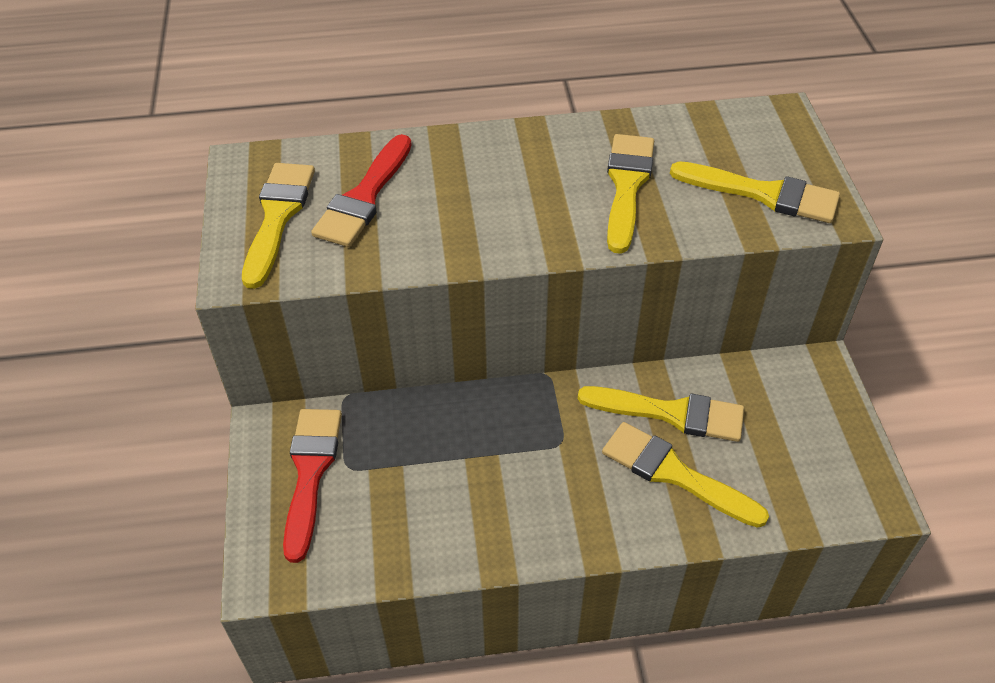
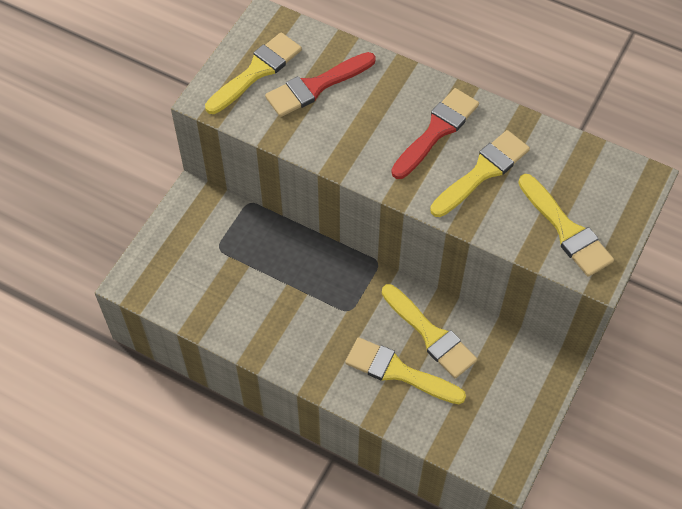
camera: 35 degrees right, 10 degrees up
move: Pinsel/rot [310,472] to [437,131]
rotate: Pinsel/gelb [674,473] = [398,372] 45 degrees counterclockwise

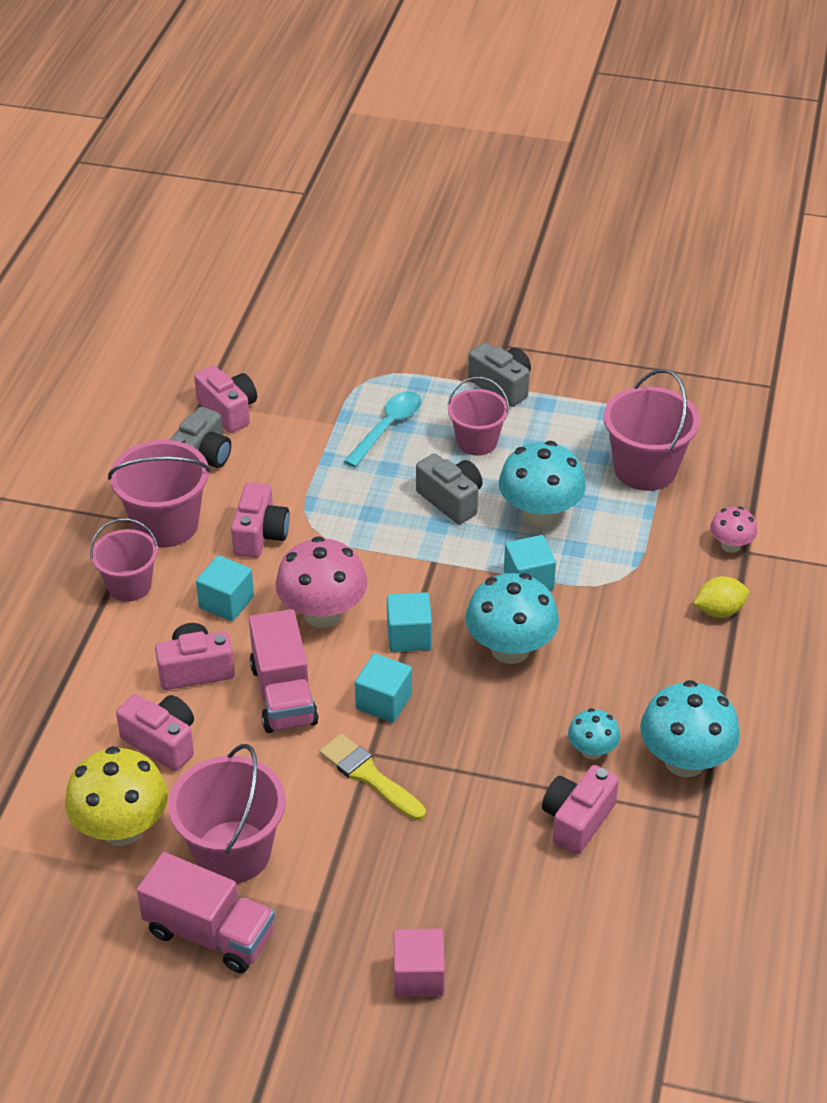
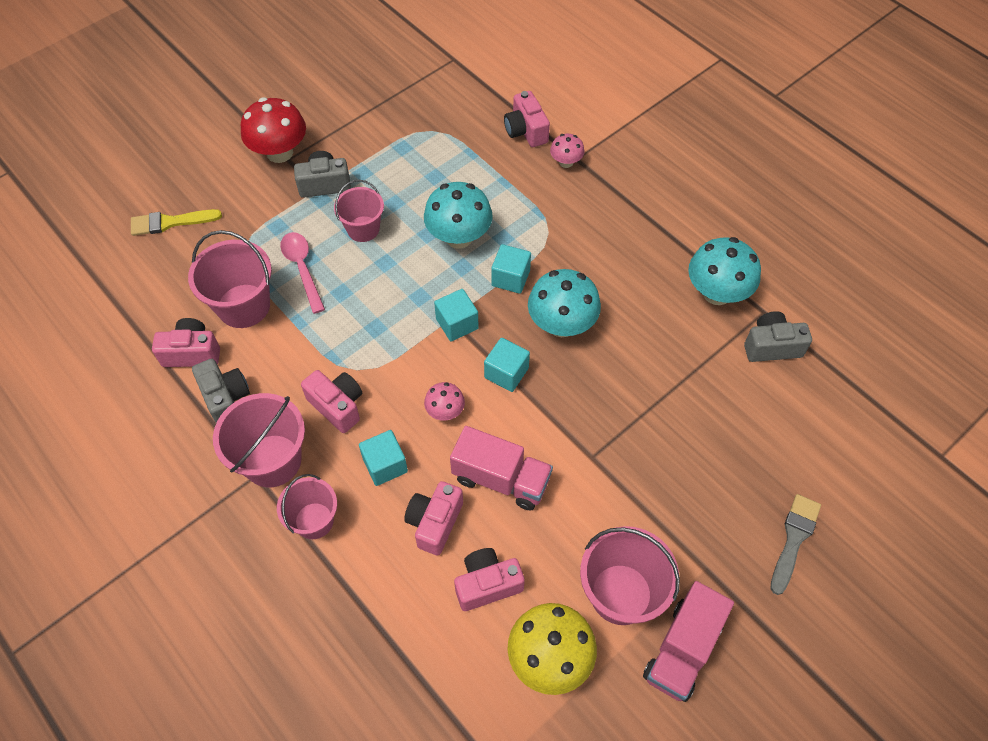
camera: 55 degrees left, 15 degrees up
delete: Zitrone/gelb [719,611]; Pilz/türkis [592,750]
insert: Pilz/rot [279,152]
move: Eimer/rosa [645,469] to [243,306]; Kamera/grau [451,500] to [771,346]; Kubus/türkis [383,702] to [457,324]; Pinsel/gelb [368,776] to [170,222]; Kamera/rosa [577,820] to [526,131]
replace: Kubus/rosa [418,976] to Pinsel/grau [794,539]
recolor: Löffel/türkis [387,427] to Löffel/rosa [302,269]
rotate: Lastwagen/rosa [210,933] = [682,650] 150 degrees clockwise
resize: Pilz/rosa [322,613] = [445,411] x0.53

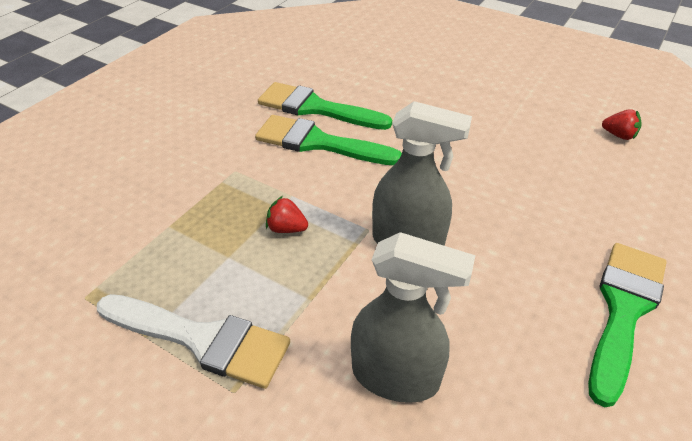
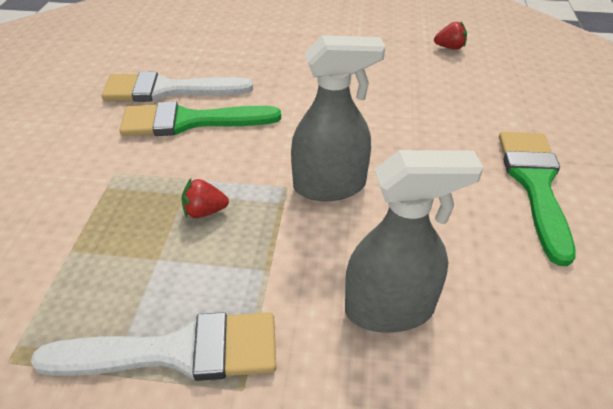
camera: 25 degrees left, 0 degrees up
recolor: Pinsel/grün [316,108] to Pinsel/weiß [168,90]

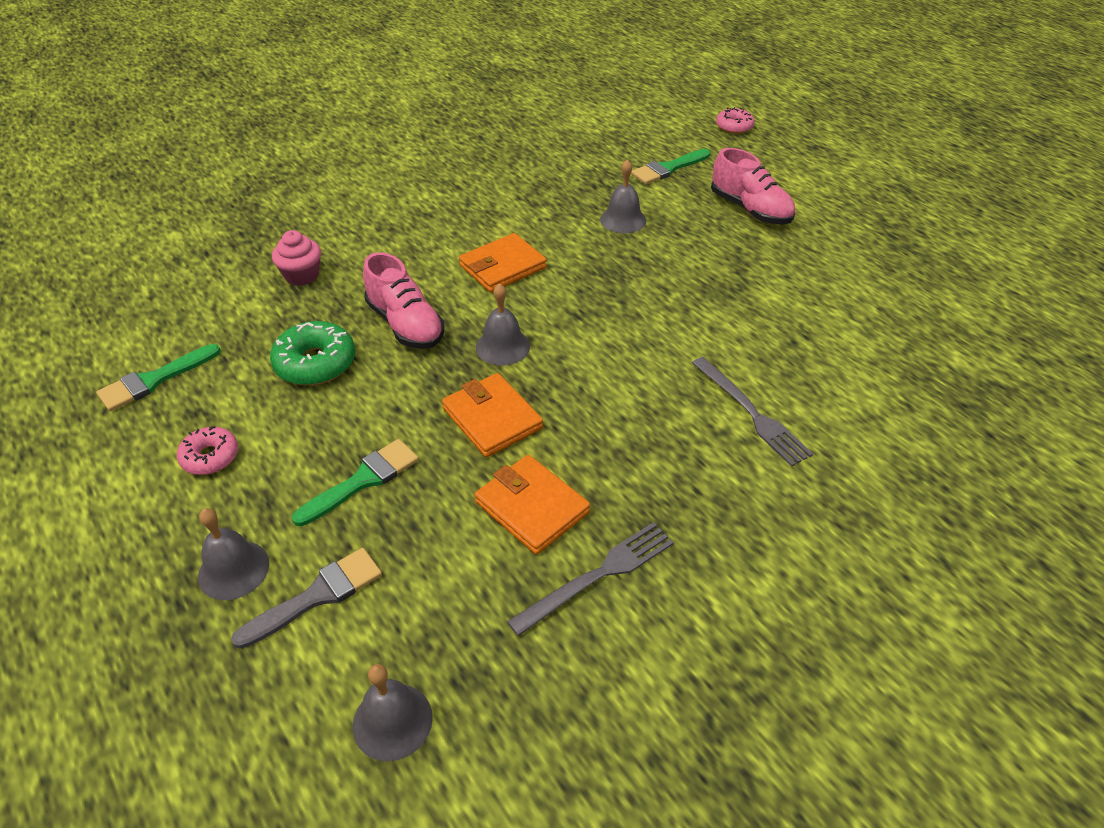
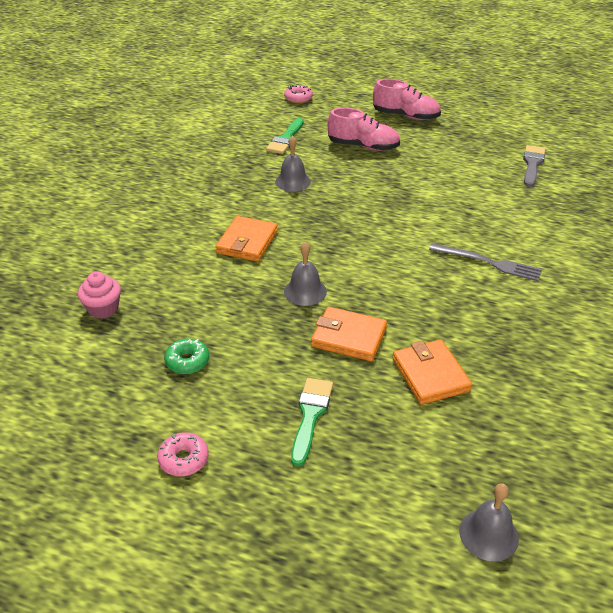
camera: 35 degrees left, 5 degrees down
delete: Pinsel/grün [154,380]; Glocke/grau [233,569]; Gabel/grau [598,575]
move: Schuh/rosa [405,324] to [405,116]; Pinsel/grau [317,596] to [532,164]
rotate: Geldbörse/orange [532,507] = [430,375] 60 degrees clockwise
resize: Donut/grün [315,363] = [187,361] x0.64

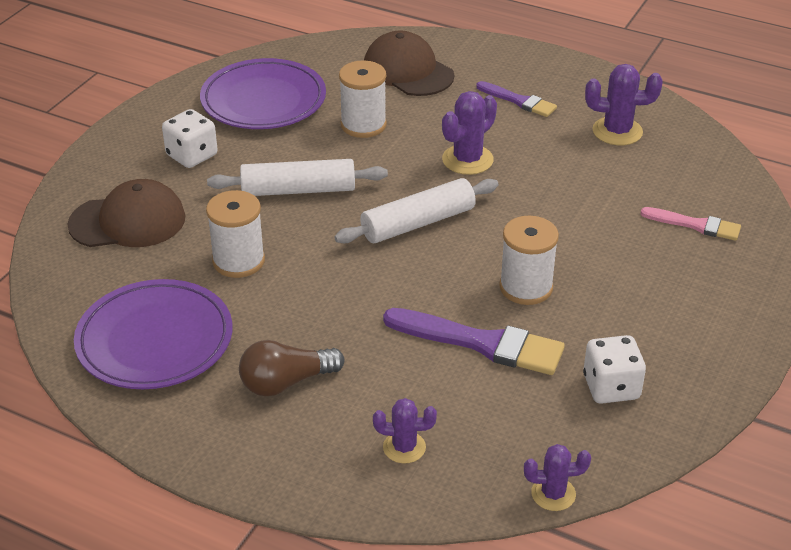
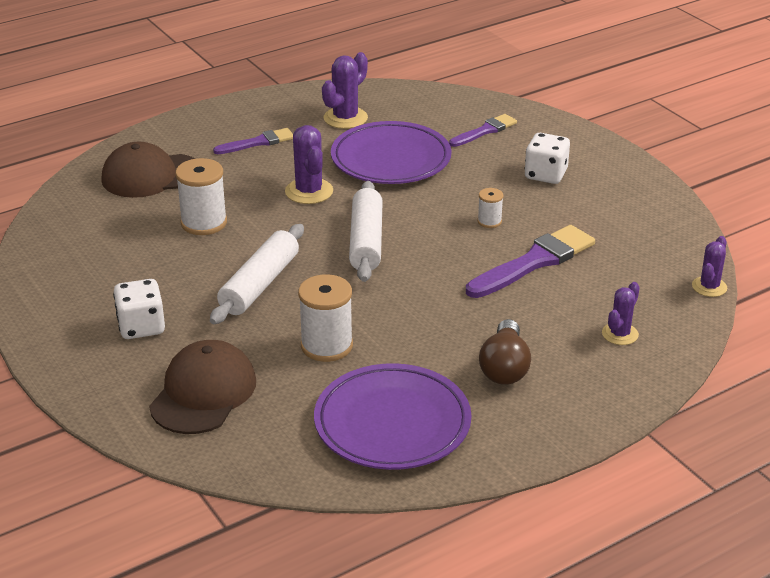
camera: 60 degrees left, 5 degrees down
move: Teller/lila [263,100] to [391,159]; Spielwürfel/weiß [611,387] to [545,174]
recolor: Pinsel/rosa [695,225] to Pinsel/lila [485,131]
resize: Garnrolle/weiß [526,287] = [489,221] x0.53

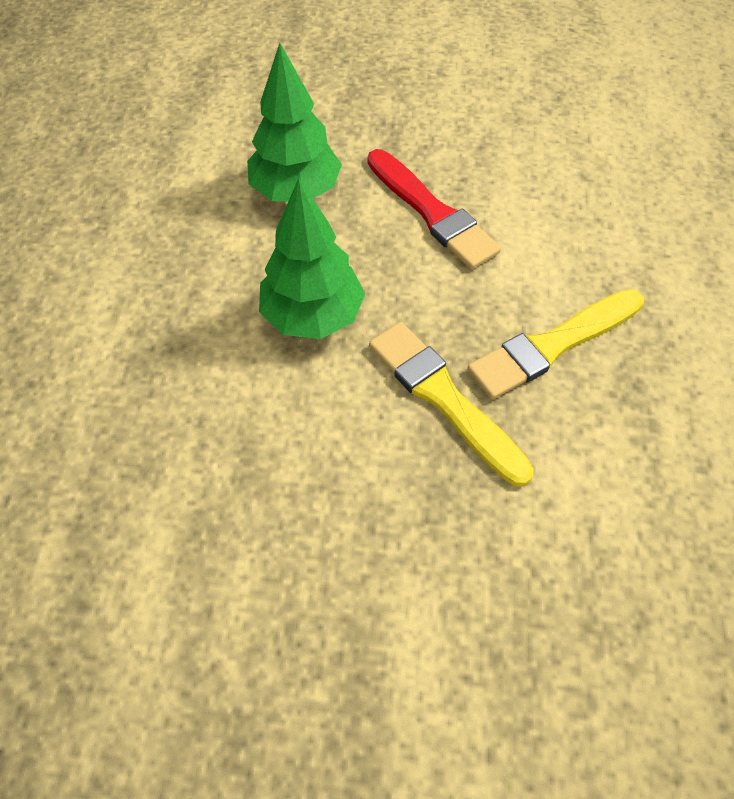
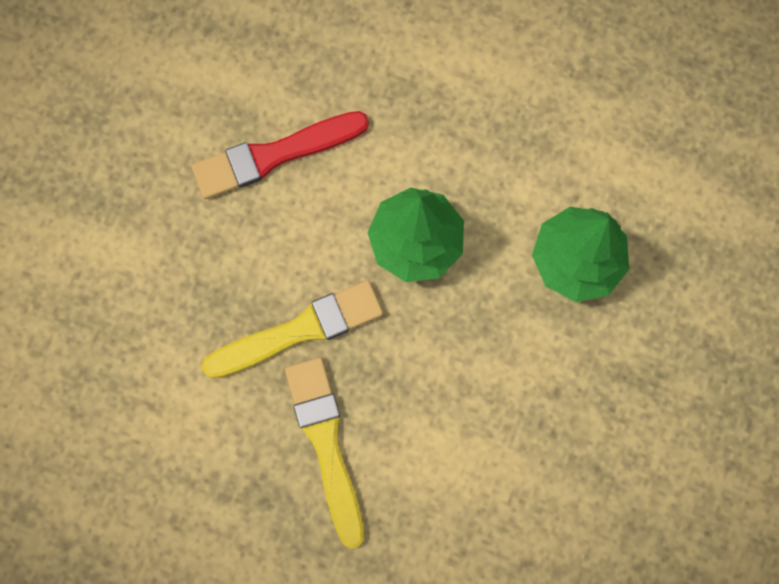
camera: 105 degrees right, 20 degrees up
move: Pinsel/rot [432,212] to [275,155]

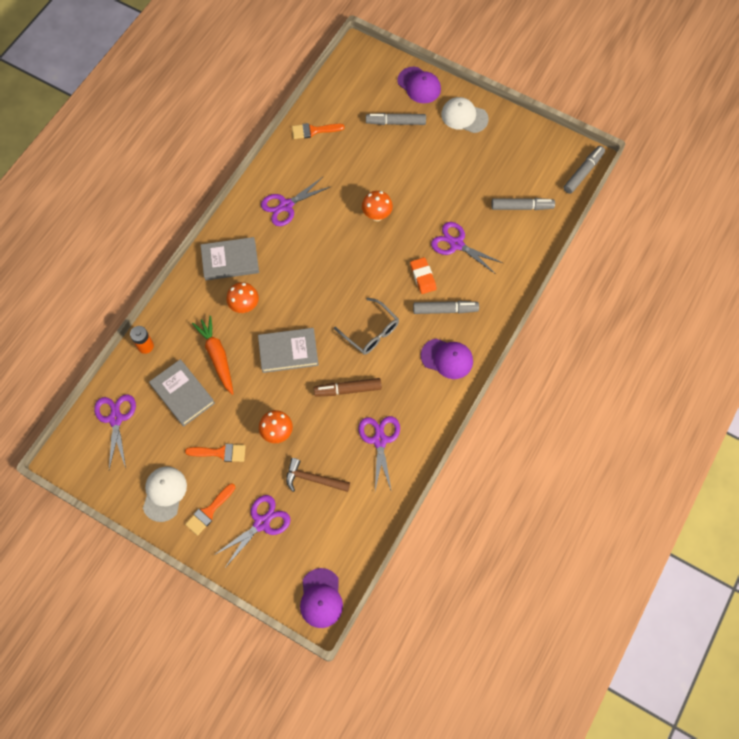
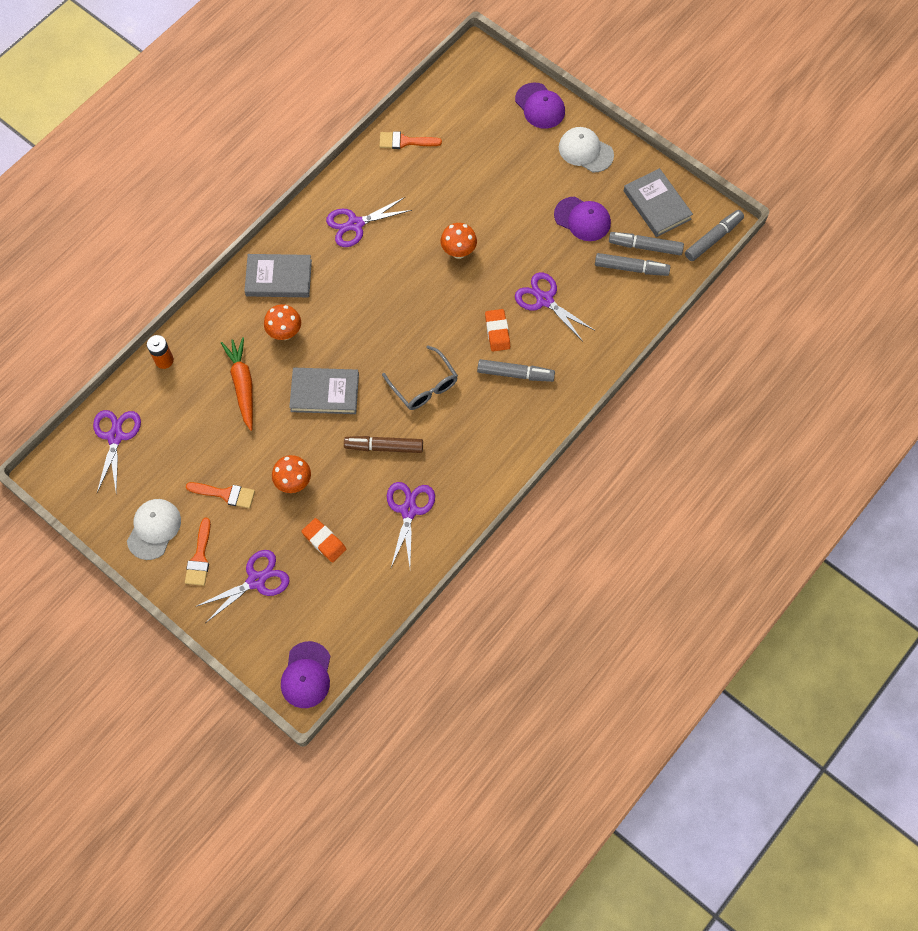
camera: 10 degrees right, 0 degrees up
move: Filzstift/grau [395,122] to [645,247]; Kappe/lila [447,358] to [582,219]; Buch/grau [182,394] to [657,205]
replace: Hammer/braun [313,479] to Radiergummi/orange [324,541]
rotate: Pinsel/orange [209,511] = [200,557] 45 degrees counterclockwise

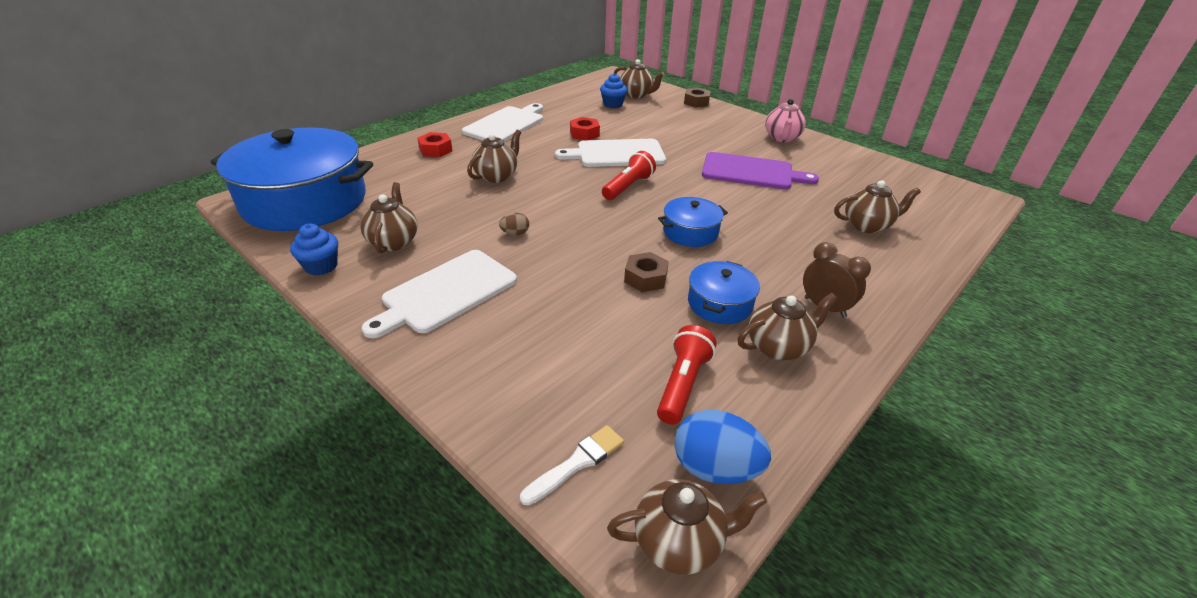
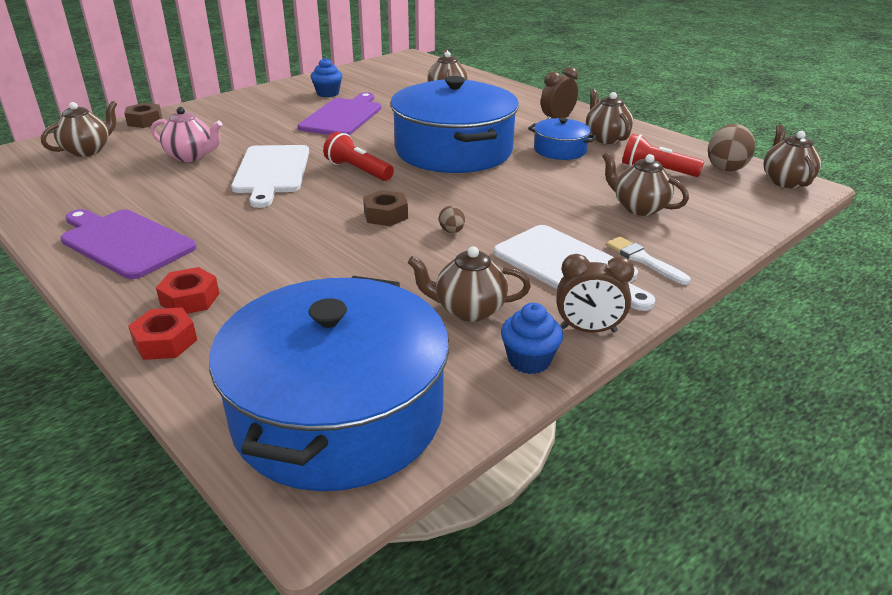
camera: 85 degrees left, 5 degrees down
insert: Wecker/braun [588,330]
move: Muffin/blau [613,104] to [328,93]; Teekanne/rosa [782,138] to [191,156]; Sechskantmutter/rot [584,134] to [165,341]; Teekanne/braun [496,176] to [639,208]; Sechskantmutter/braun [645,278] to [385,215]; Pinsel/weiß [577,463] to [643,260]
recolor: Schneidebrett/weiß [506,124] to Schneidebrett/lila [125,242]; Ei/blau [715,468] to Ei/braun [726,167]
resize: Kochtopf/blau [690,232] = [453,150] x2.22

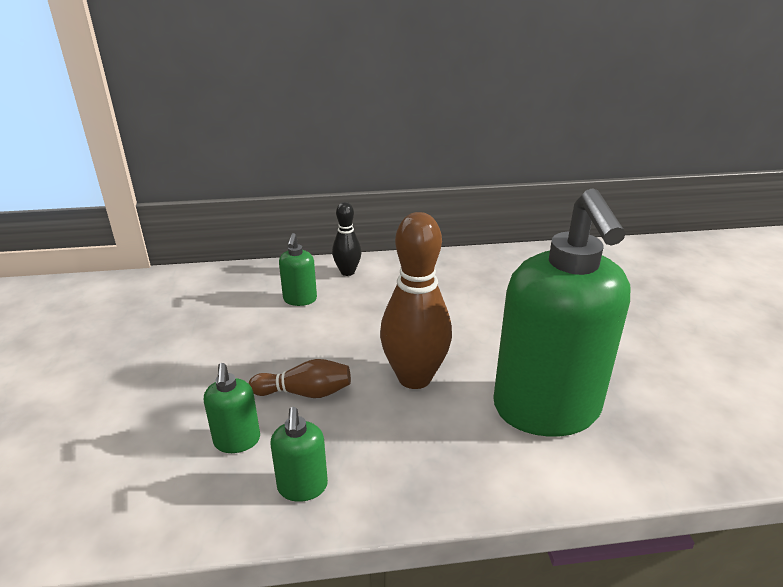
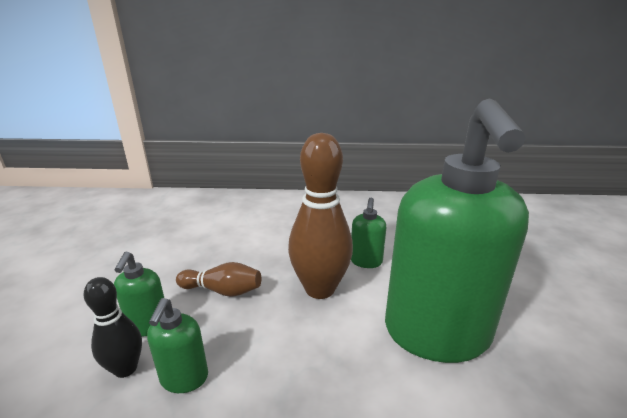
camera: 10 degrees right, 5 degrees down
move: Bowlingkegel/schwarz [347,272] to [126,368]; Seifenspender/grün [300,300] to [366,261]

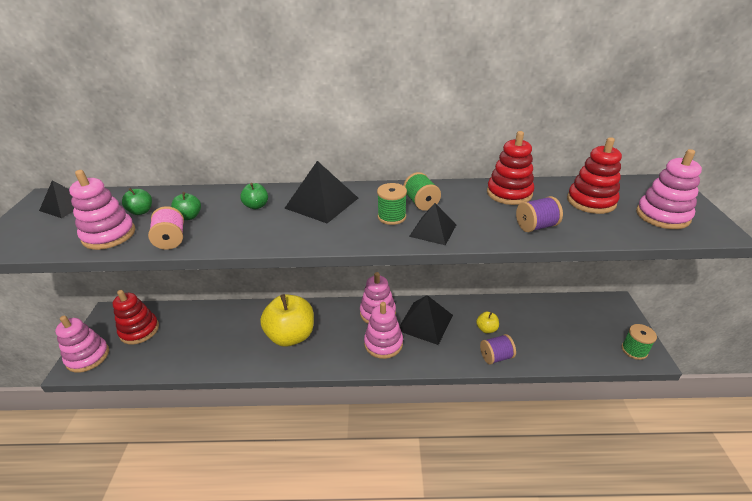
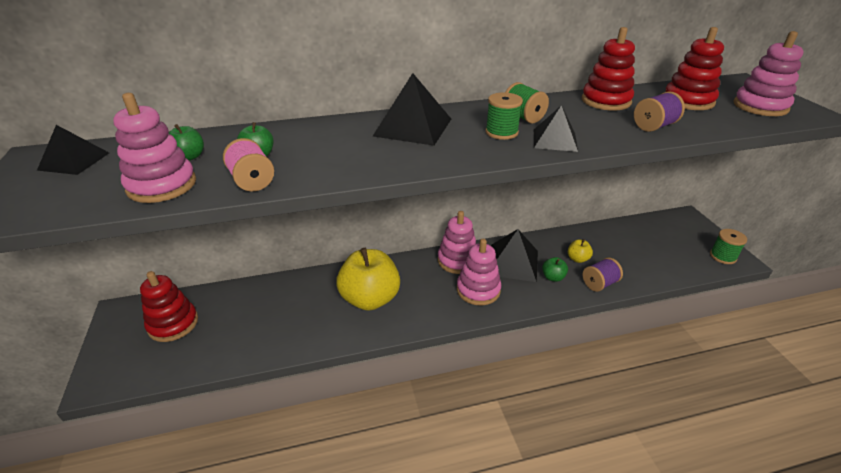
camera: 15 degrees left, 0 degrees up
delete: Stapelspielzeug/rosa [88,357]
move: Apfel/grün [256,206] to [553,277]

